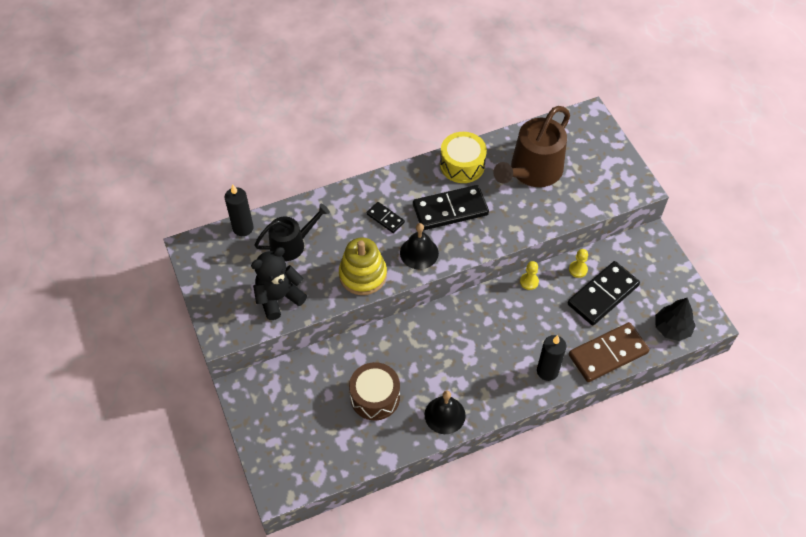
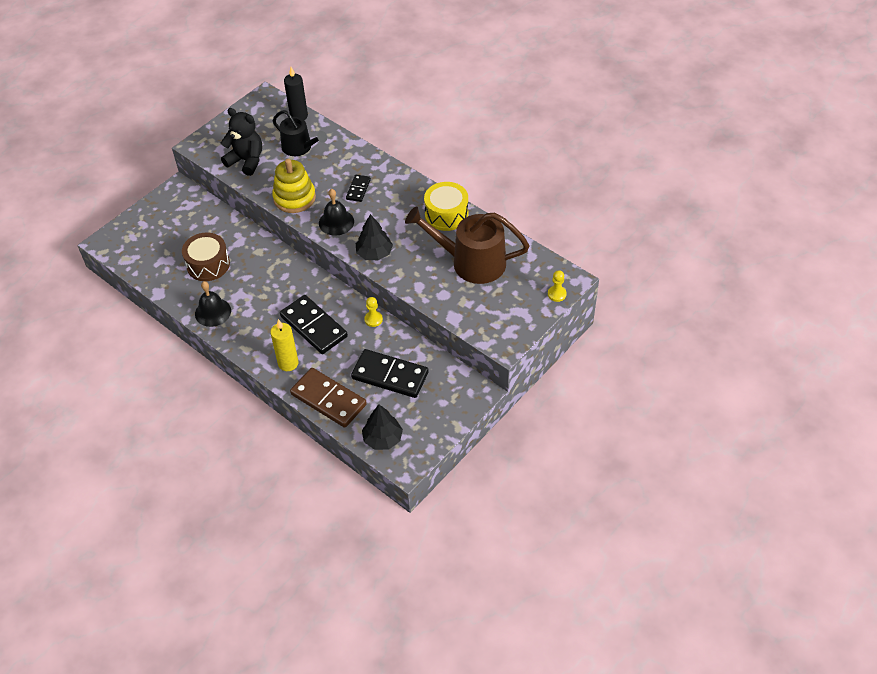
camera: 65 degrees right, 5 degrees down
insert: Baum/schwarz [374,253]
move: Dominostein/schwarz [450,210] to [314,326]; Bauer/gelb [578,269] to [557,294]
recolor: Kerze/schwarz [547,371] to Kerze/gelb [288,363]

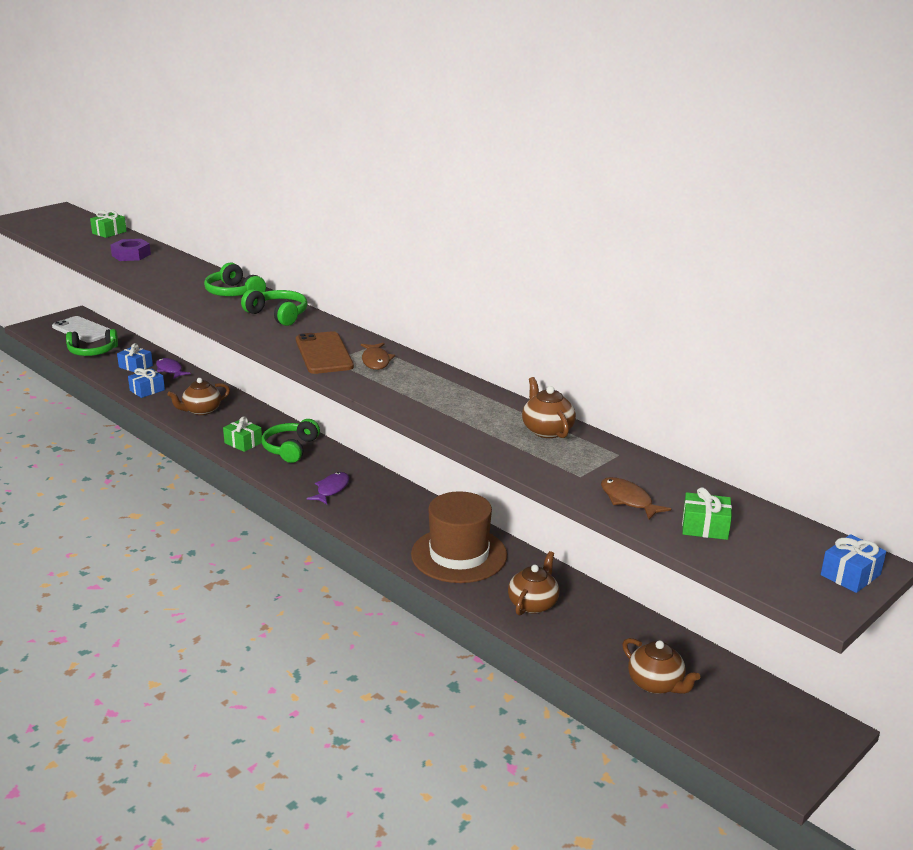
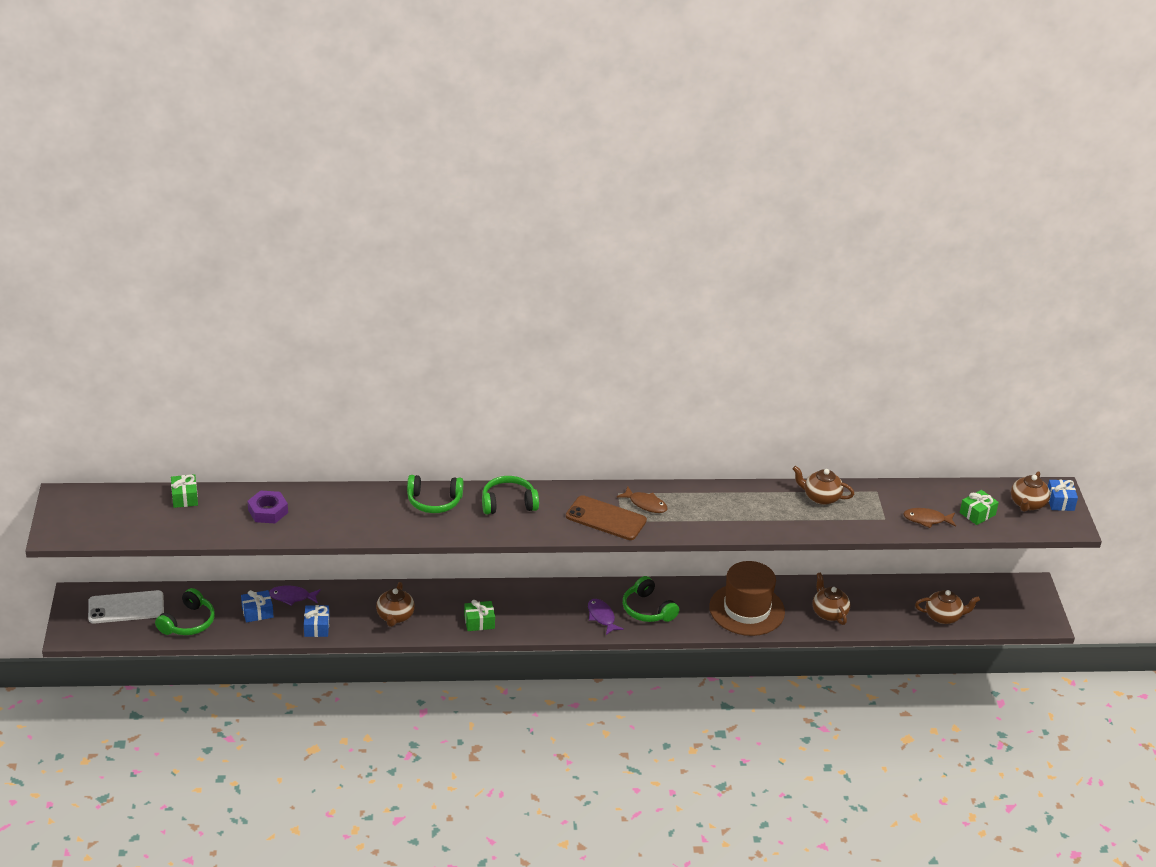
camera: 50 degrees left, 10 degrees up
insert: Teekanne/braun [1027,504]
move: Kopfhörer/grün [290,448] to [647,609]

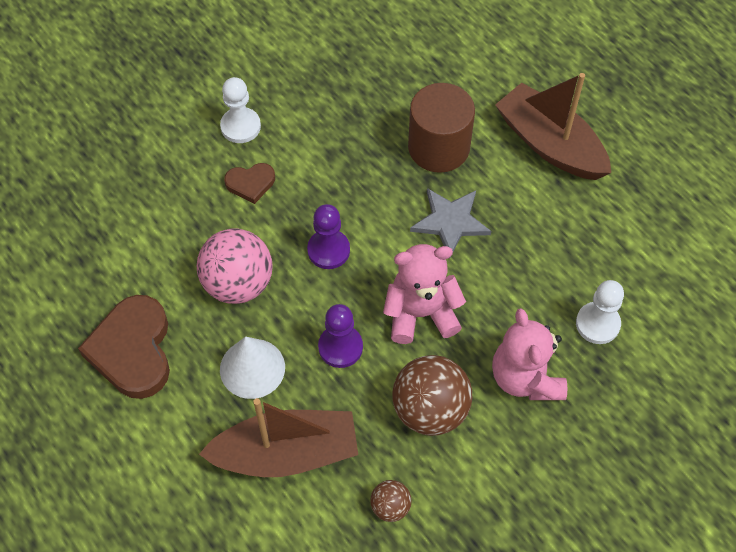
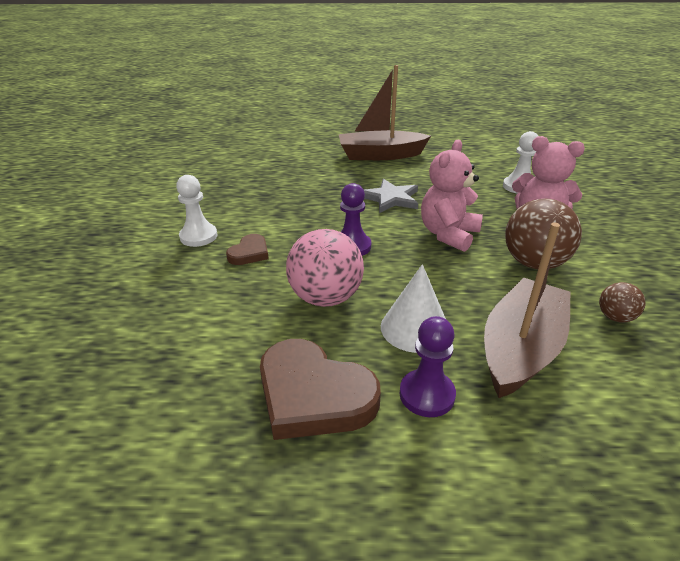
camera: 50 degrees left, 25 degrees down
delete: Vollzylinder/braun [438,147]
move: Bauer/lila [340,347] to [427,394]

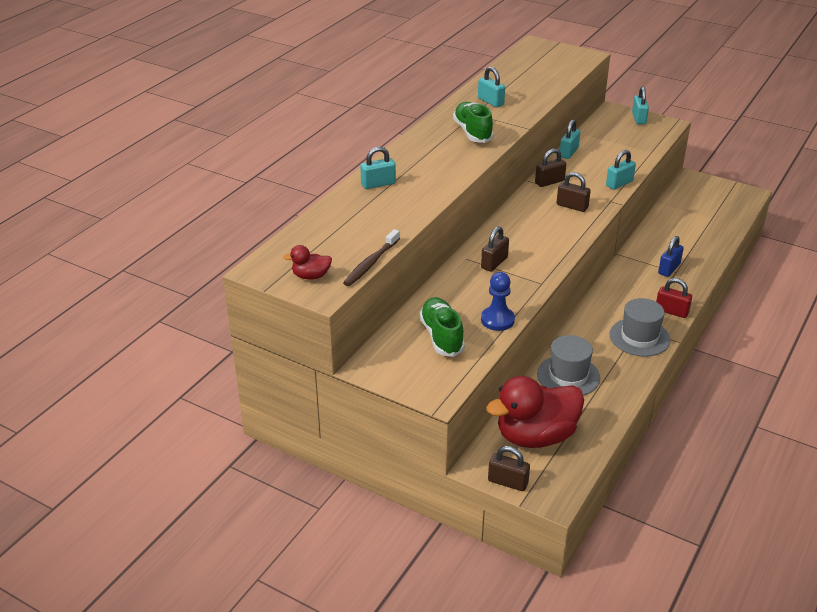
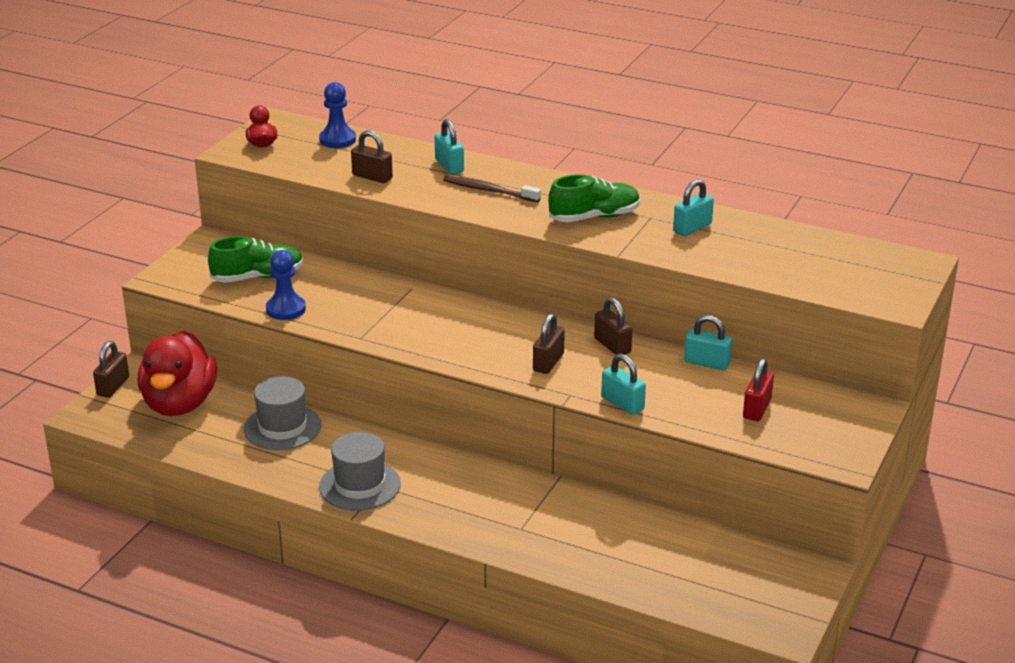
camera: 85 degrees right, 5 degrees down
delete: Vorhängeschloss/türkis [639,118]; Vorhängeschloss/blau [669,269]
insert: Bauer/blau [337,140]
move: Vorhängeschloss/braun [494,263] to [372,177]; Zahnbürste/braun [371,263] to [489,191]; Vorhängeschloss/rot [671,311] to [757,409]
rotate: Ente/rot [535,436] = [179,404] 150 degrees counterclockwise

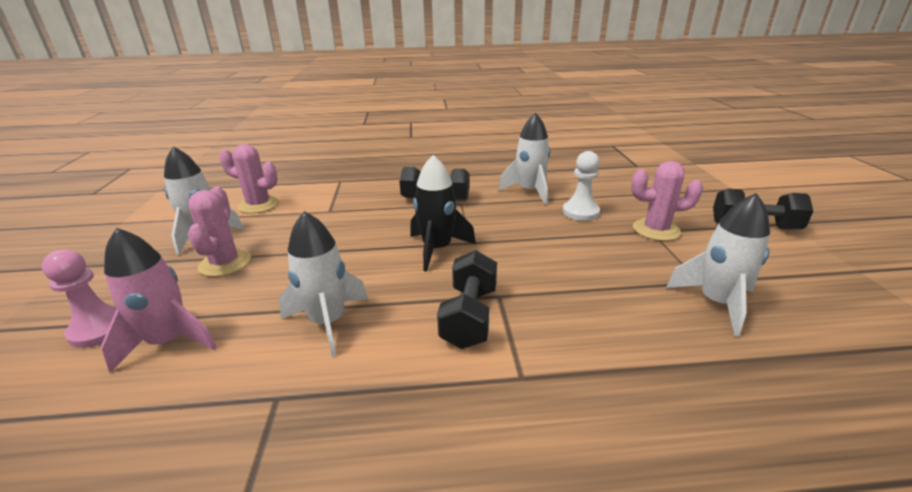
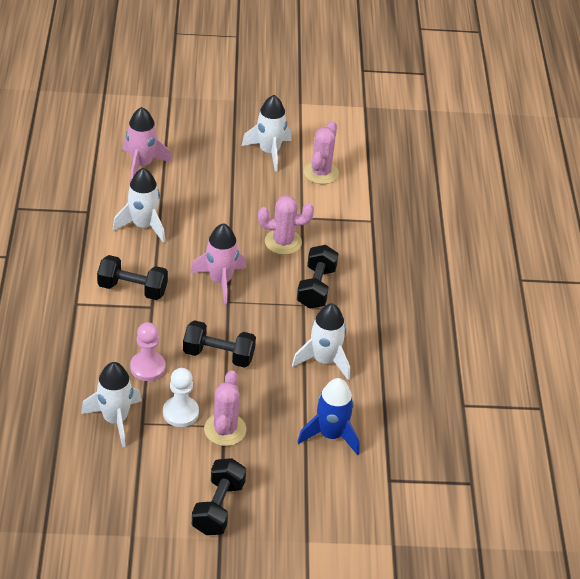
camera: 90 degrees right, 15 degrees up
insert: Hantel/schwarz [218,355]; Rakete/blau [330,435]
move: Bauer/weiß [580,212] to [180,413]; Kaktus/rosa [225,263] to [283,242]; Bauer/rosa [100,329] to [147,367]
recolor: Rakete/schwarz [437,249] to Rakete/rosa [220,281]

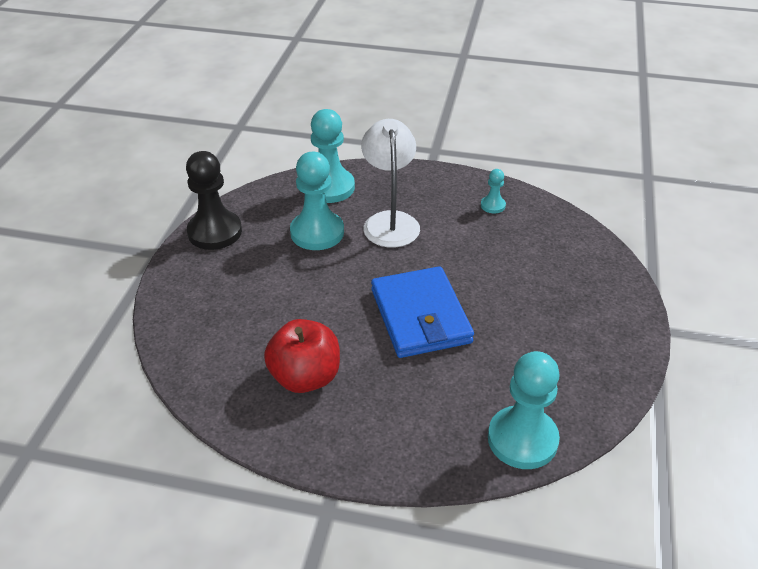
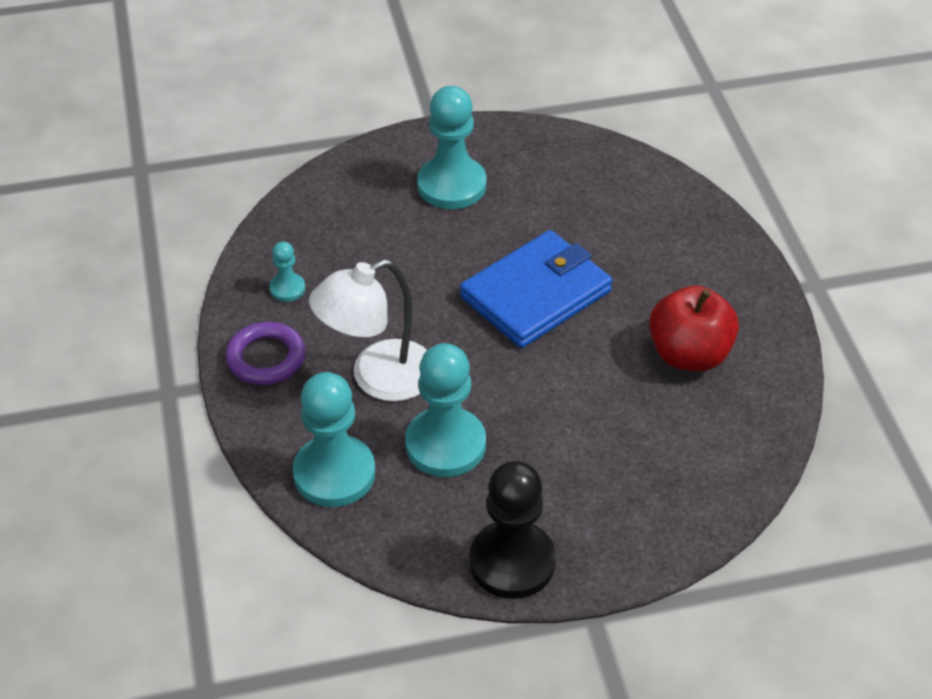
camera: 115 degrees left, 5 degrees up
insert: Ring/lila [266,358]
move: Bauer/türkis [522,439] to [451,185]

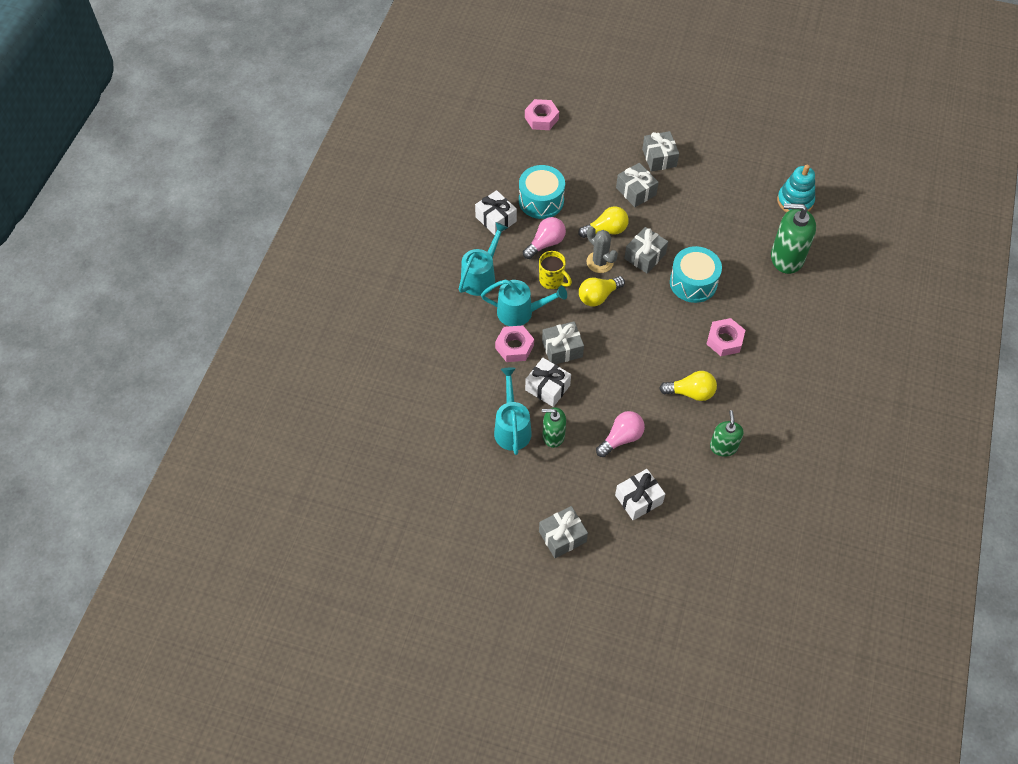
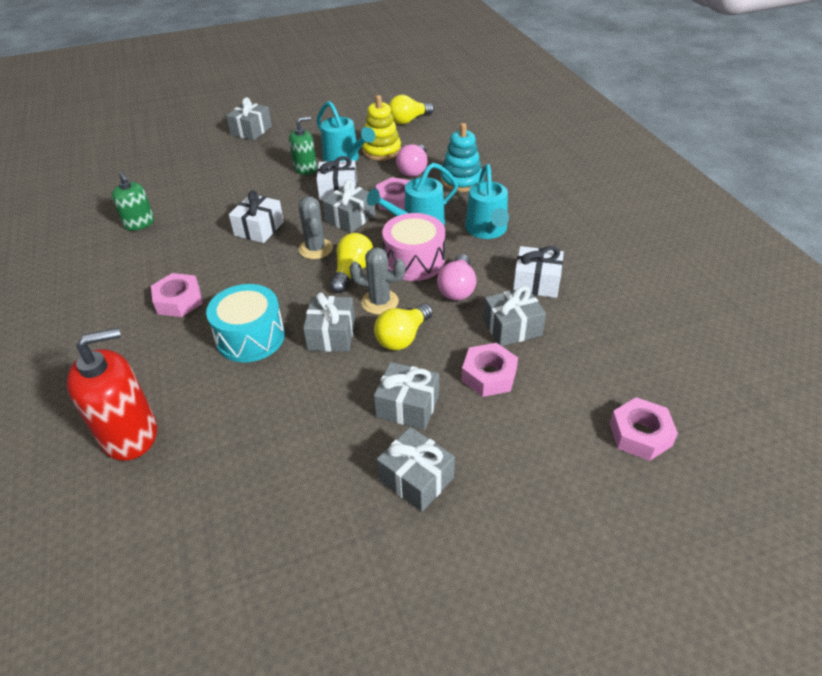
camera: 145 degrees right, 15 degrees down
insert: Stapelspielzeug/gelb [381,151]; Kaktus/grau [315,249]; Sechskantmutter/rosa [489,375]
move: Stapelspielzeug/türkis [795,201] to [461,181]; Glühbirne/gelb [690,392] to [408,120]; Glühbirne/rosa [621,438] to [414,170]; Geschenk/weiß [638,499] to [259,228]
replace: Trommel/türkis [541,200] to Geschenk/grau [512,327]; Tasse/gelb [552,281] to Trommel/rosa [414,261]
recolor: Seifenspender/grün [787,257] to Seifenspender/rot [130,434]

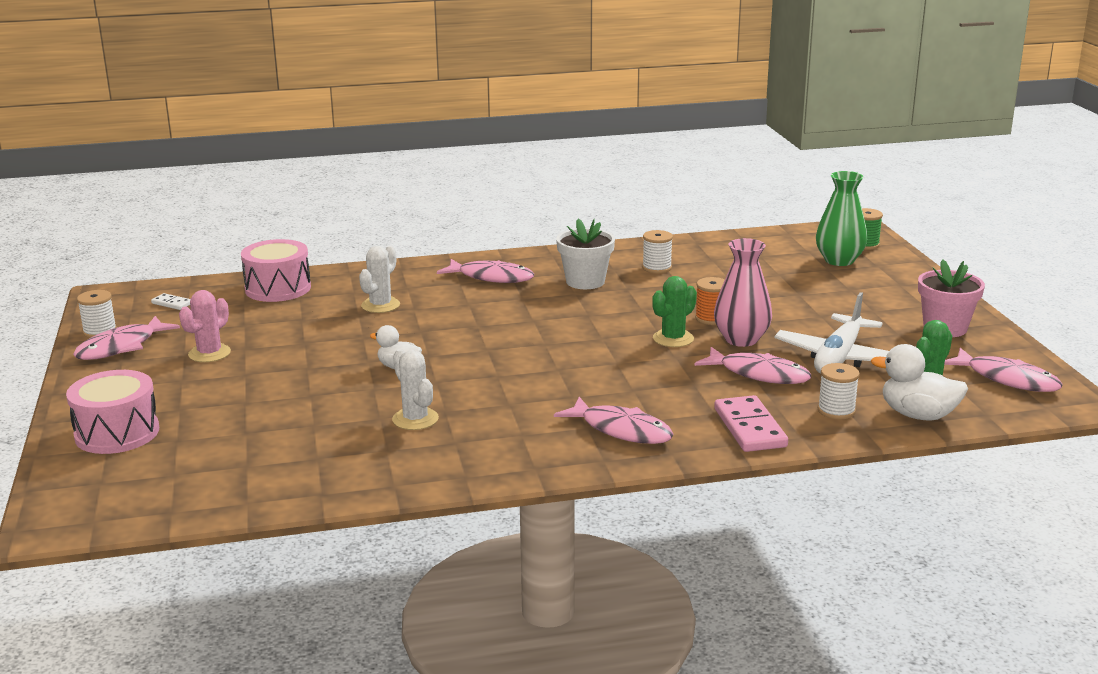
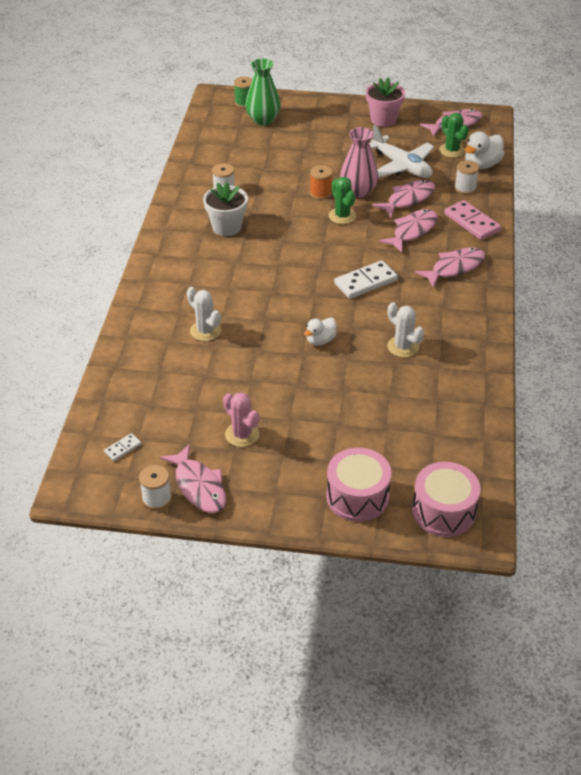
camera: 70 degrees left, 20 degrees up
insert: Dominostein/weiß [365,282]
move: Trommel/rosa [278,288] to [443,511]; Fisch/rosa [491,277] to [412,231]
rotate: Kaktus/weiß [415,419] = [403,347] 60 degrees clockwise; Dominostein/rosa [750,428] = [472,222] 45 degrees clockwise

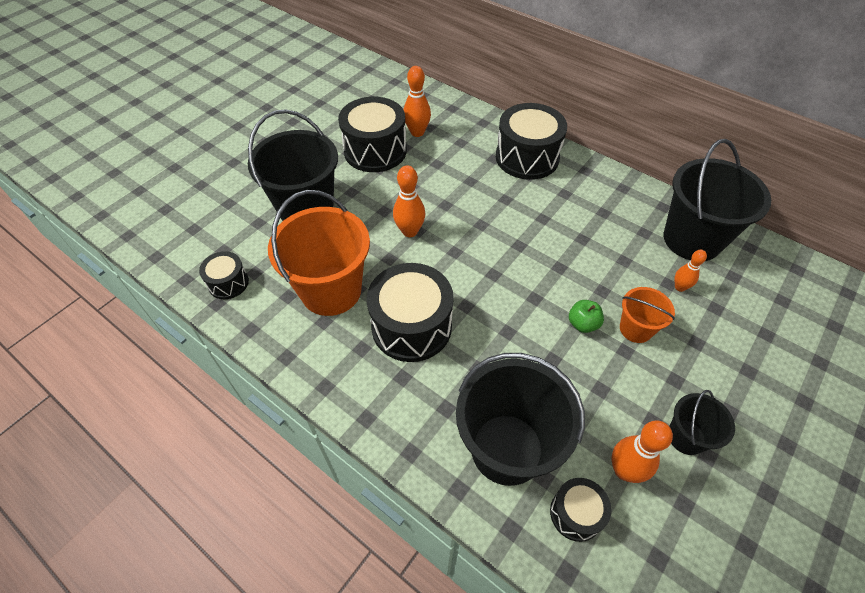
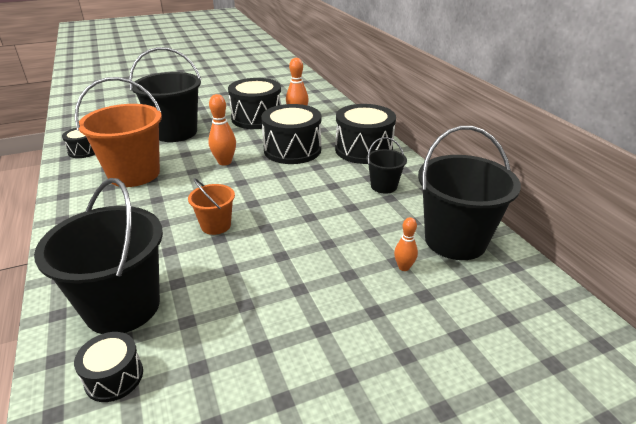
camera: 30 degrees right, 20 degrees down
delete: Apfel/grün [582,324]; Bowlingkegel/orange [624,470]
move: Trommel/schwarz [411,326] to [292,150]; Eimer/orange [635,329] to [216,225]; Eimer/schwarz [686,437] to [384,186]

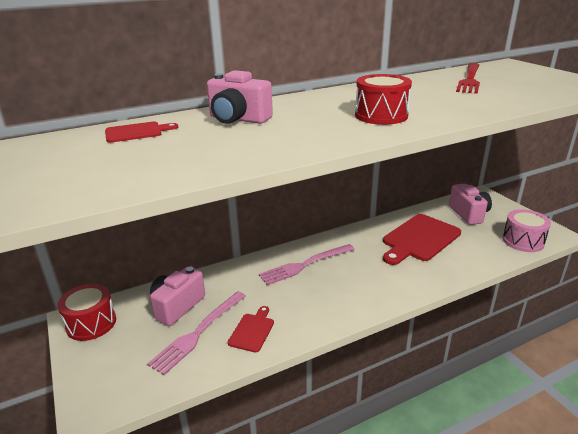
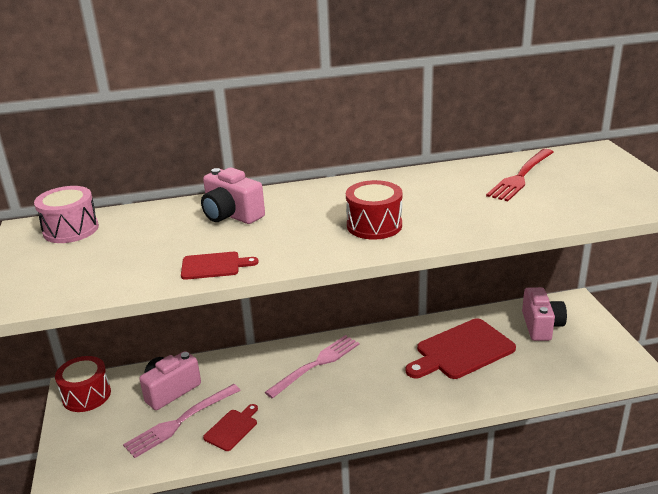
camera: 15 degrees right, 0 degrees up
move: Schneidebrett/rot [136,132] to [214,266]; Trommel/rosa [523,241] to [71,229]
rotate: Gabel/rosa [304,265] = [316,364] 150 degrees clockwise

